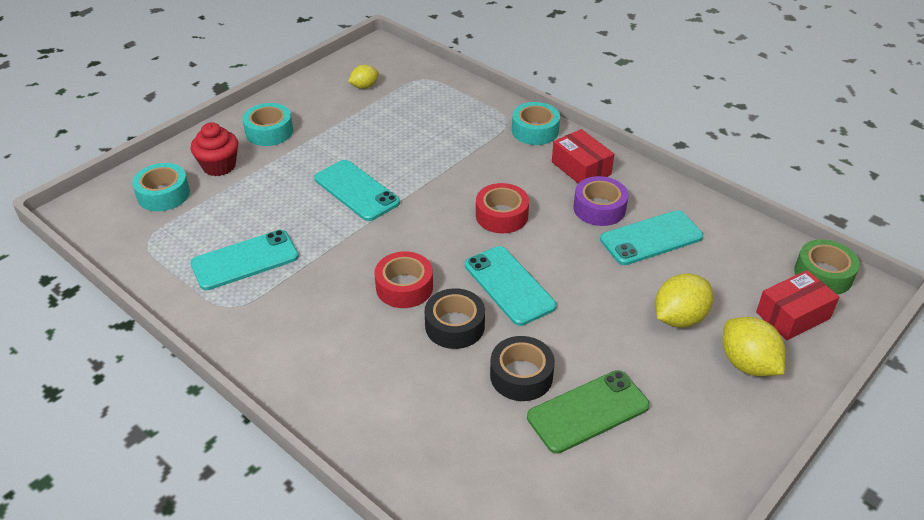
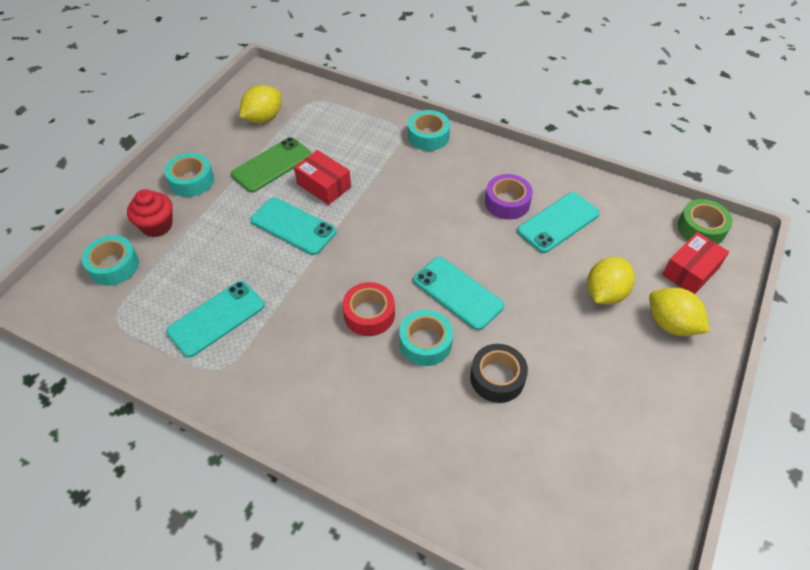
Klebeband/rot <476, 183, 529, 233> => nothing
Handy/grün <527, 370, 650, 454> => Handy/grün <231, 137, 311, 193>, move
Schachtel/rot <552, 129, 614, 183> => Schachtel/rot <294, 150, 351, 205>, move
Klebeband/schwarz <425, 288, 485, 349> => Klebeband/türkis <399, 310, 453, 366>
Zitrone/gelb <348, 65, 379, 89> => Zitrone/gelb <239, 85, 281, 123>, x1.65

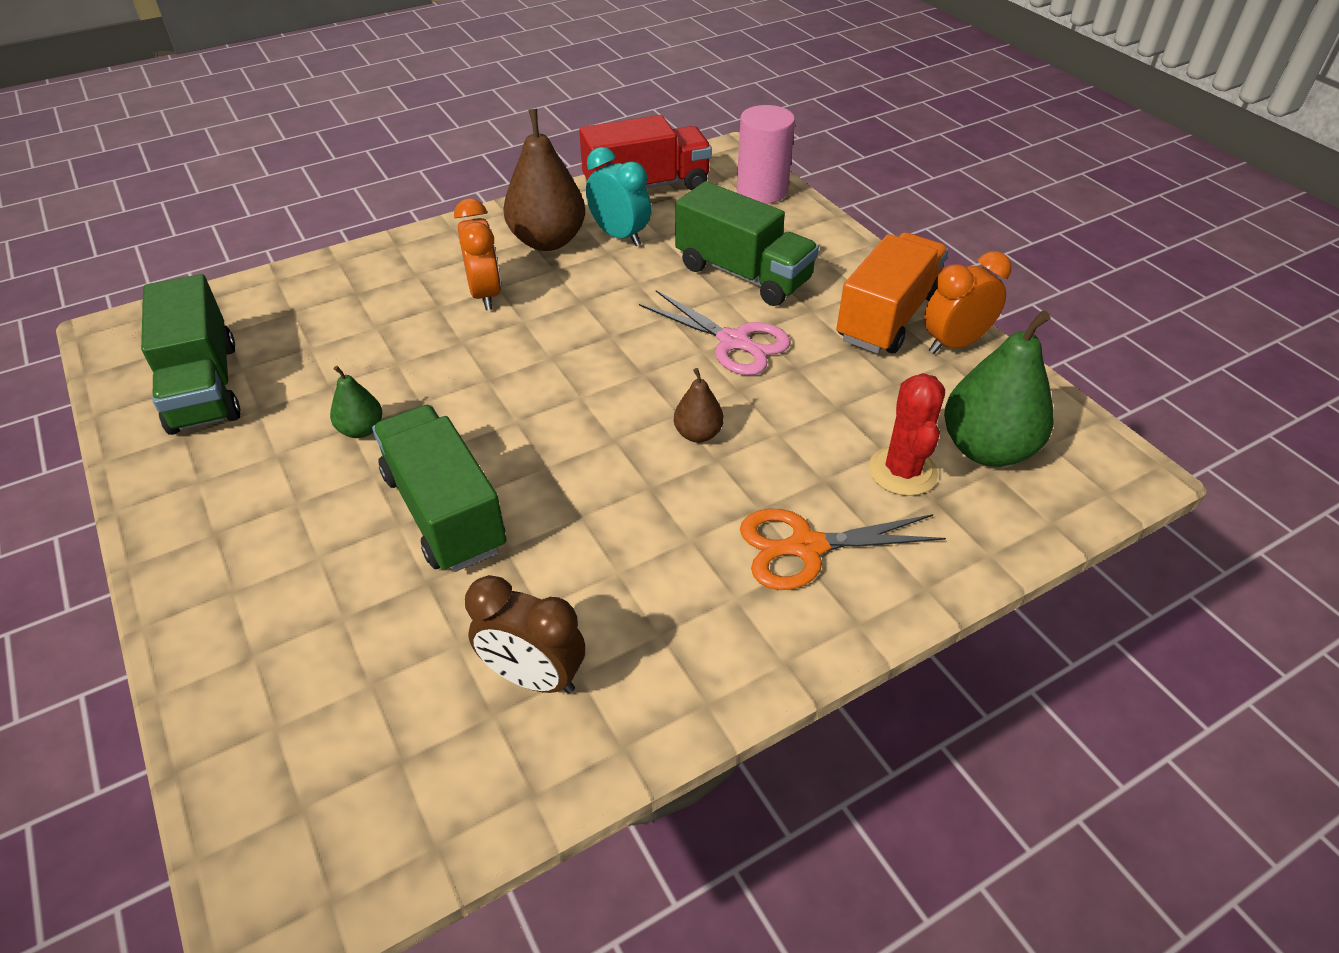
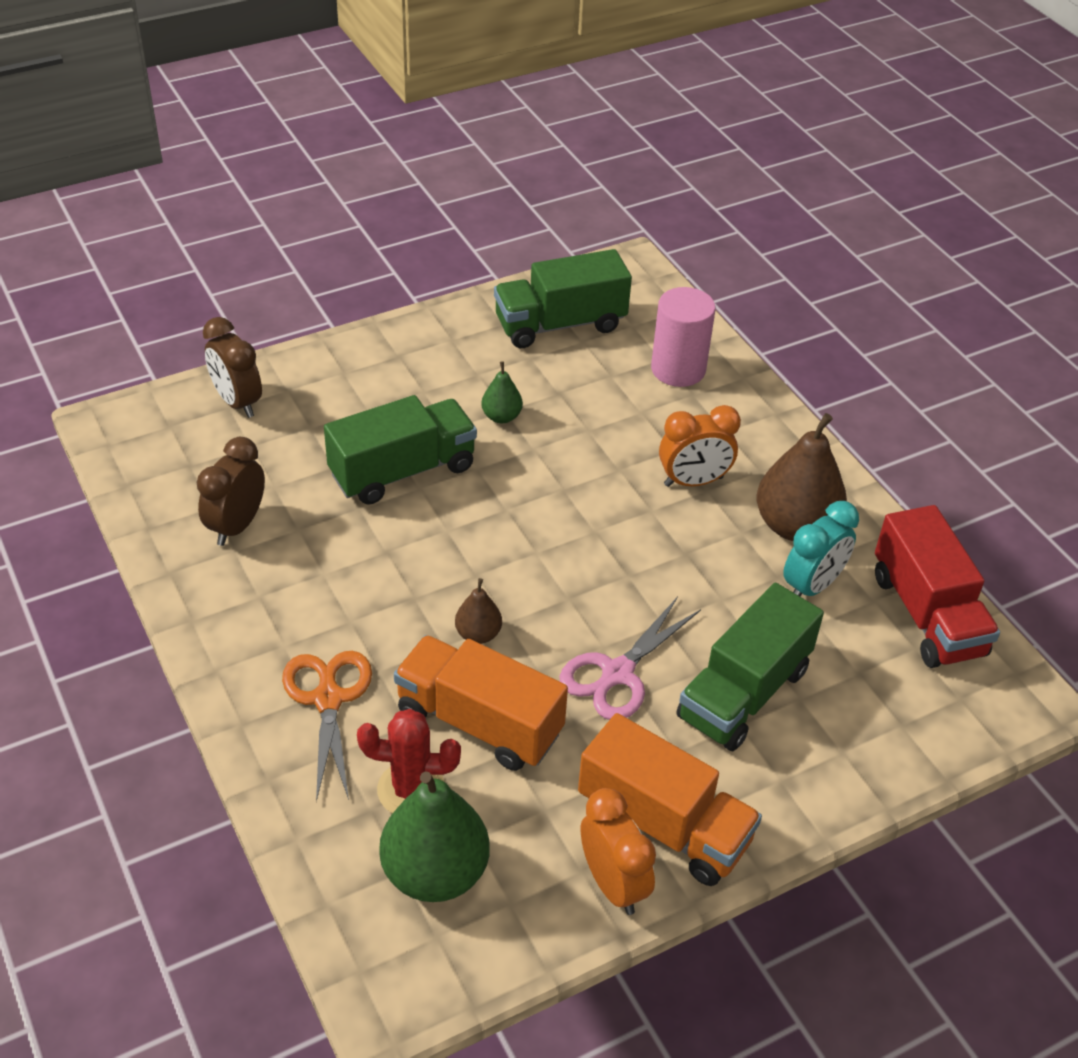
nothing => Wecker/braun <203, 317, 262, 418>
nothing => Lastwagen/orange <394, 635, 568, 771>
Vollzylinder/rosa <737, 105, 795, 204> => Vollzylinder/rosa <651, 287, 716, 387>, move

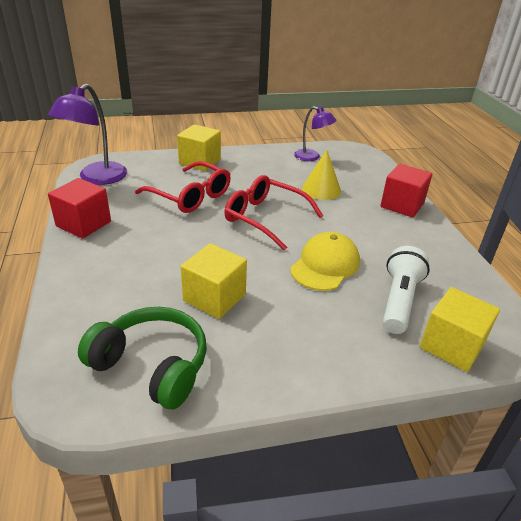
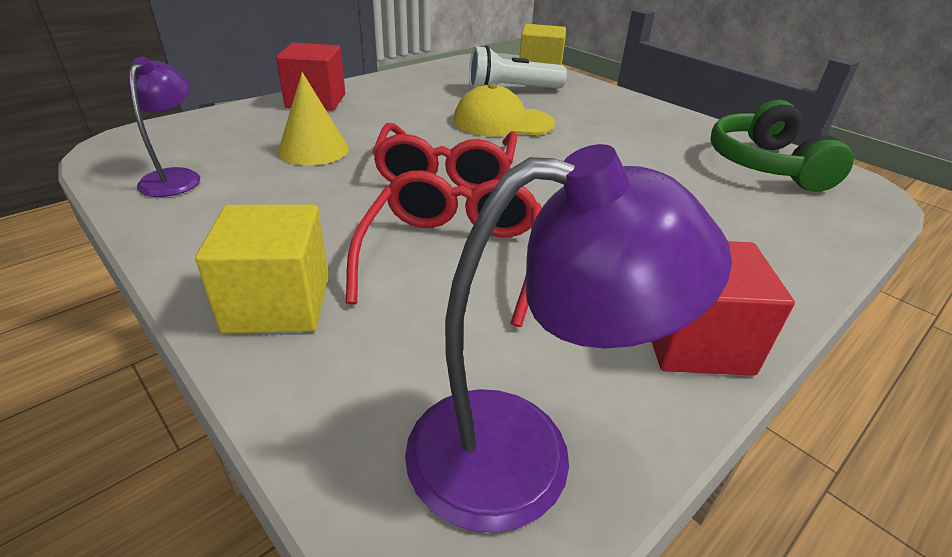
Kubus/gelb <181, 243, 247, 319> => nothing

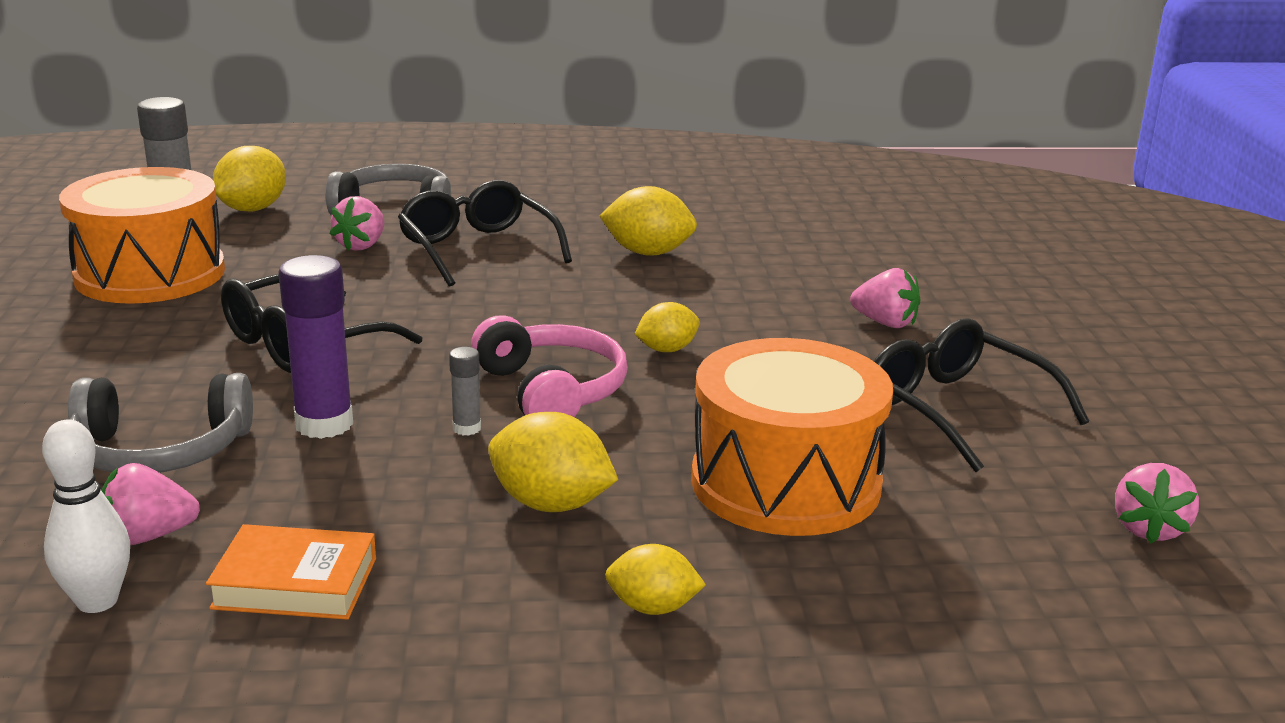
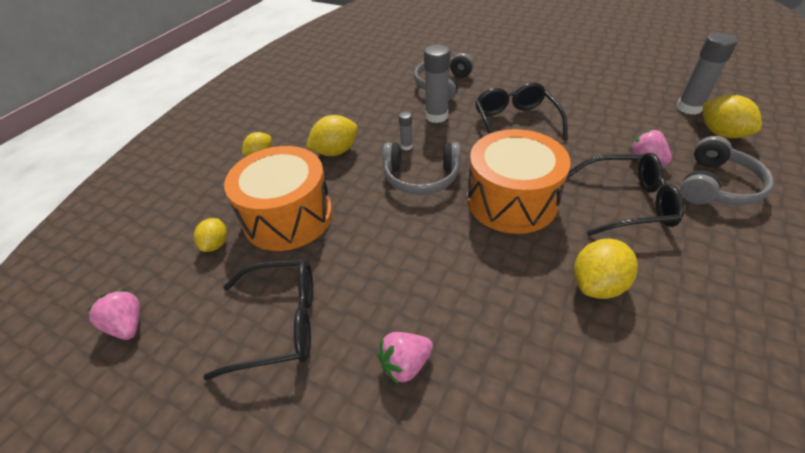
Bowlingkegel/weiß <42, 419, 130, 613> => nothing
Erdbeere/rosa <101, 463, 200, 545> => nothing
Buch/orange <206, 524, 376, 620> => nothing
Trommel/orange <59, 167, 225, 304> => Trommel/orange <467, 129, 571, 234>, move
Zitrone/gelb <635, 302, 700, 352> => Zitrone/gelb <194, 218, 227, 252>, move
Klebestift/lila <278, 255, 353, 439> => Klebestift/grau <424, 45, 450, 123>
Kopfhörer/rosa <471, 315, 628, 417> => Kopfhörer/grau <383, 142, 461, 195>

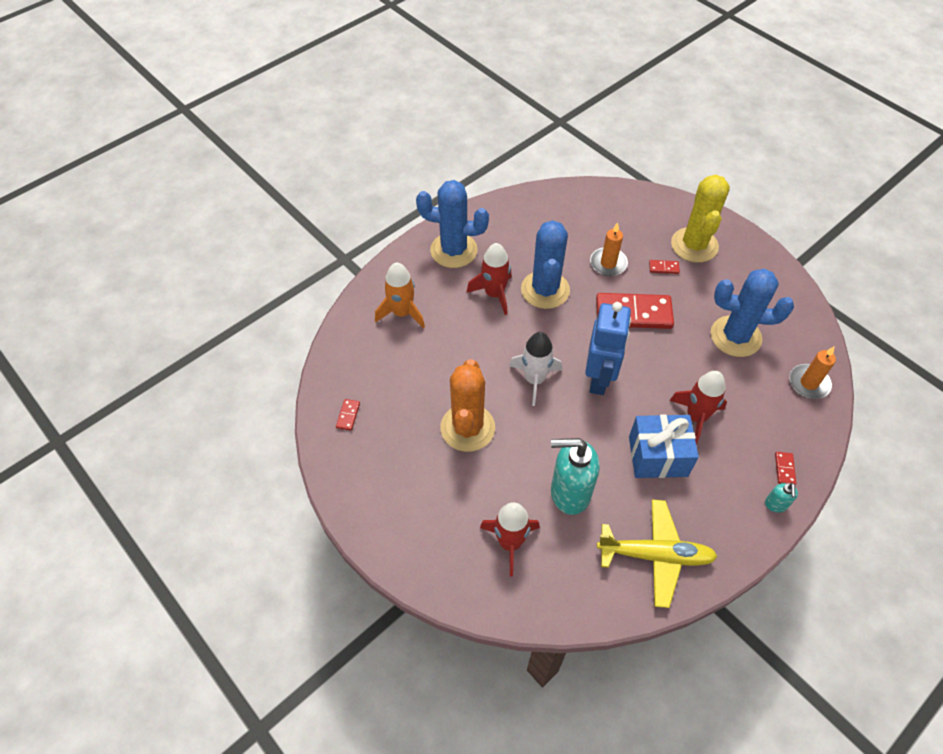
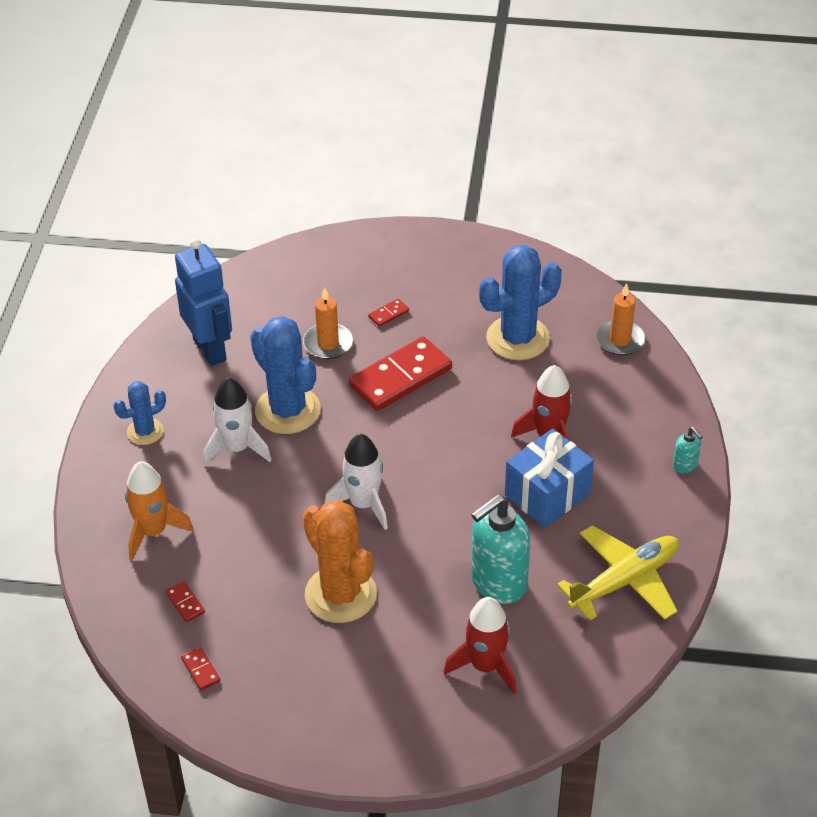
Kaktus/gelb <671, 175, 730, 263> => nothing
Roboter/blau <585, 302, 631, 395> => Roboter/blau <175, 238, 232, 366>, move
Dominostein/rot <775, 452, 796, 485> => Dominostein/rot <165, 581, 205, 622>, move
Rakete/rot <466, 243, 512, 315> => Rakete/weiß <203, 377, 271, 466>
Kaktus/blau <416, 180, 489, 268> => Kaktus/blau <114, 381, 166, 445>, x0.55

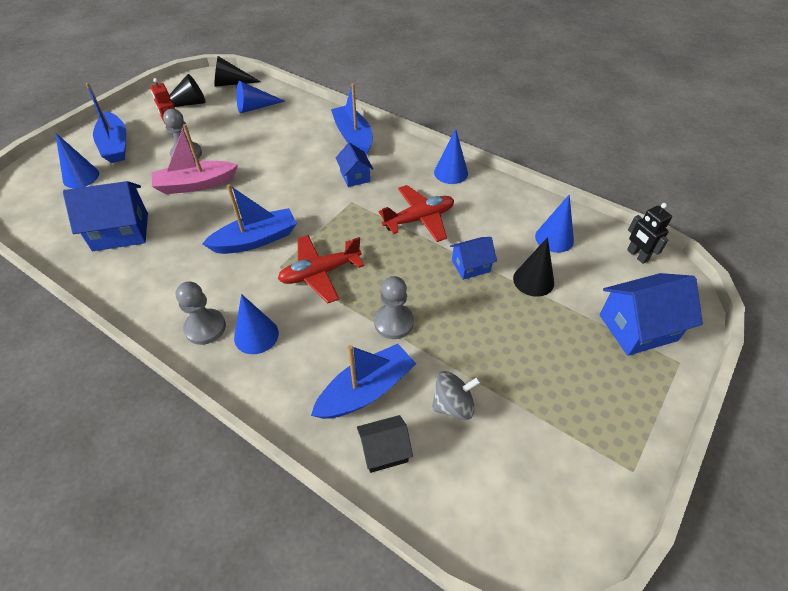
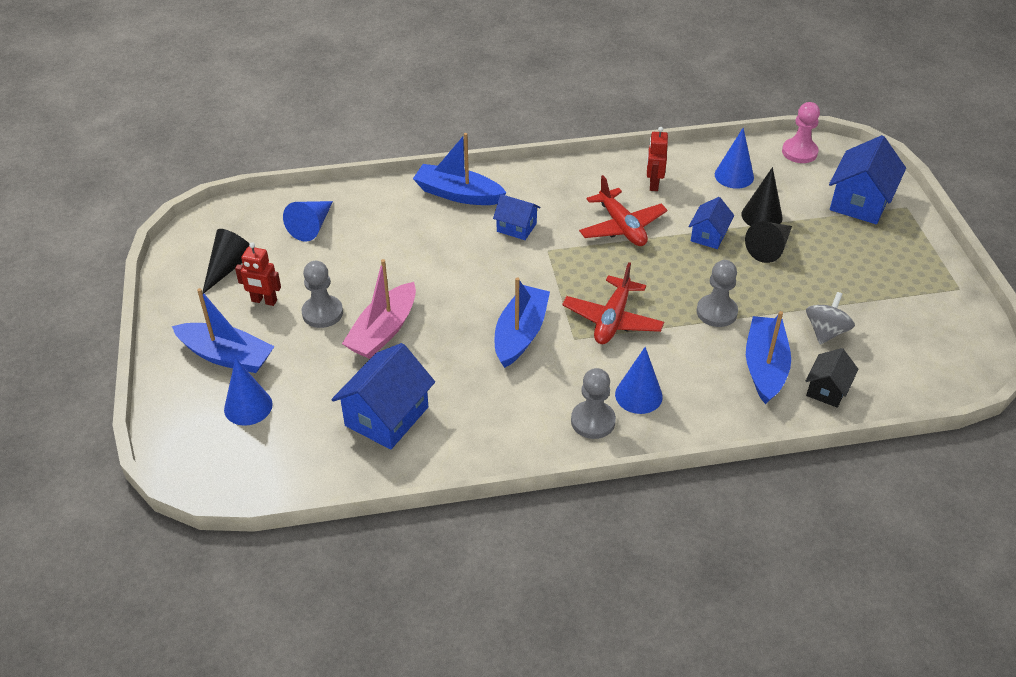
Kegel/blau <434, 129, 468, 184> => nothing
nothing => Roboter/rot <647, 127, 668, 191>
Kegel/schwarz <214, 56, 261, 87> => Kegel/schwarz <745, 222, 792, 263>, move
Roboter/schwarz <627, 203, 672, 264> => Bauer/rosa <782, 102, 820, 163>
Flugzeug/rot <379, 185, 454, 242> => Flugzeug/rot <579, 175, 667, 246>, 135 degrees clockwise

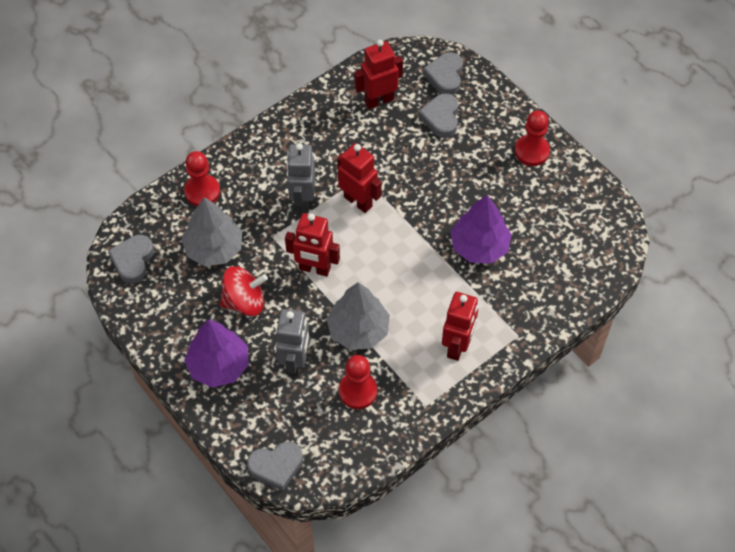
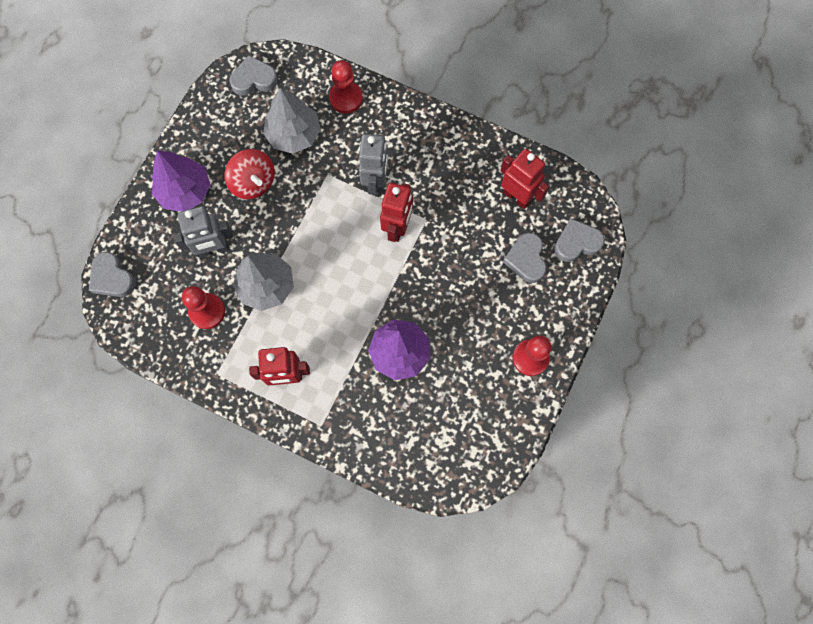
Roboter/rot <285, 213, 340, 277> => nothing
Roboter/grau <286, 143, 315, 213> => Roboter/grau <359, 134, 388, 195>, 120 degrees clockwise
Herz/grau <418, 93, 458, 138> => Herz/grau <503, 233, 547, 283>, 75 degrees counterclockwise

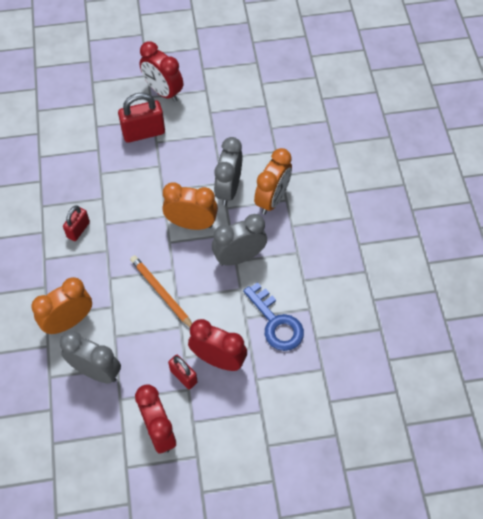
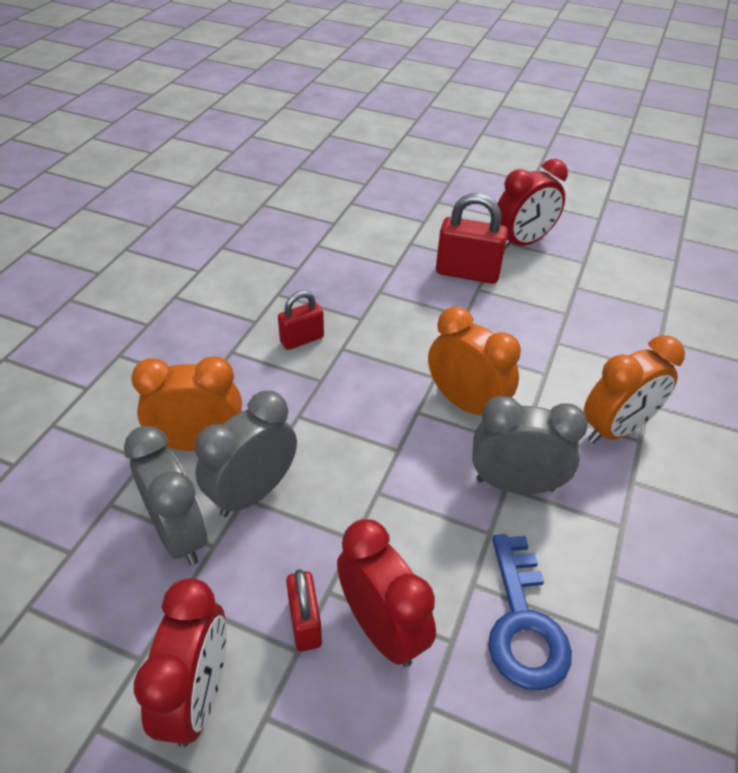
Bleistift/orange <130, 255, 192, 327> => nothing
Wecker/grau <214, 137, 243, 206> => Wecker/grau <195, 391, 297, 517>, move
Wecker/rot <140, 41, 183, 102> => Wecker/rot <498, 159, 568, 249>, 105 degrees counterclockwise

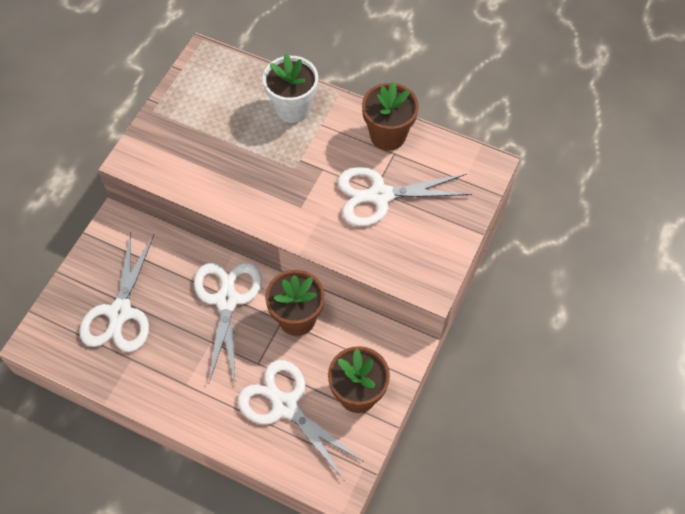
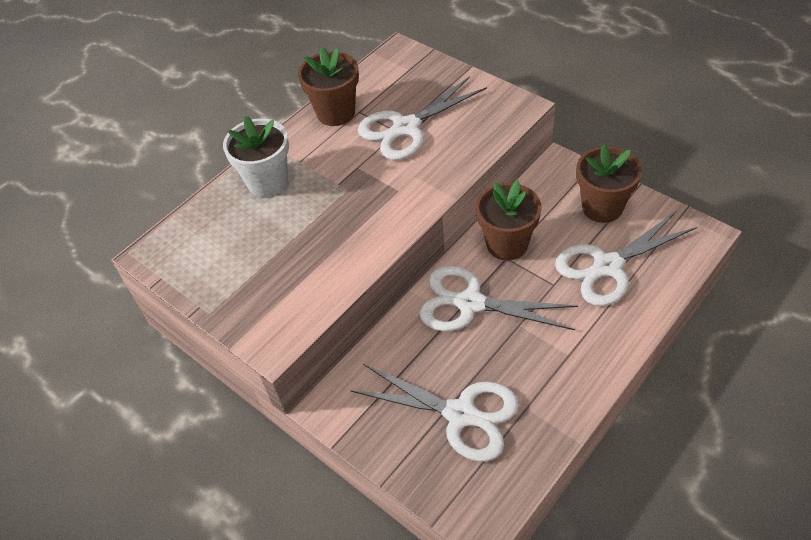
Schere/weiß <337, 167, 472, 227> => Schere/weiß <358, 76, 487, 160>, 45 degrees clockwise

